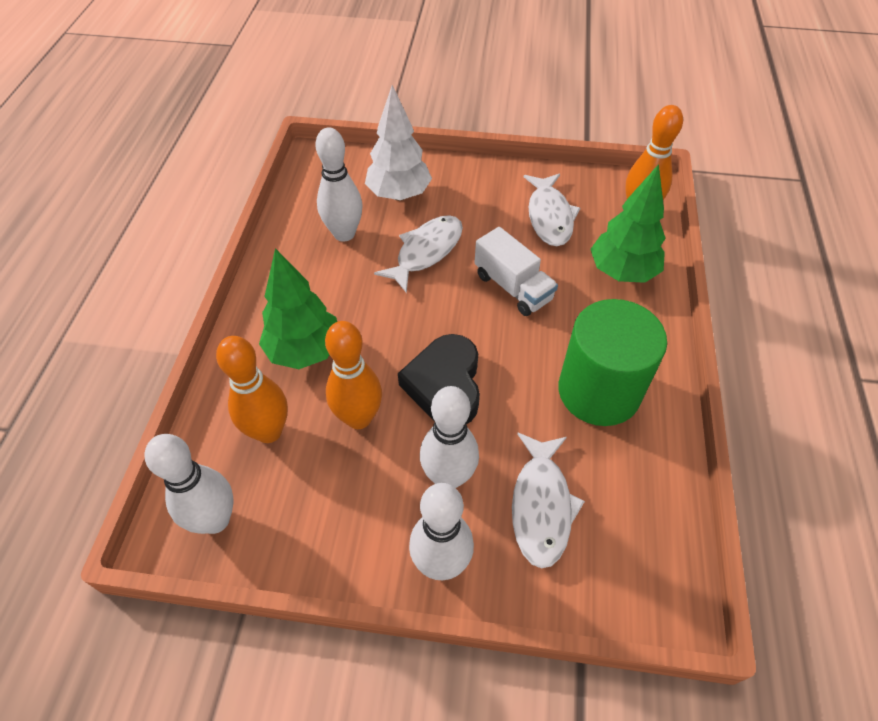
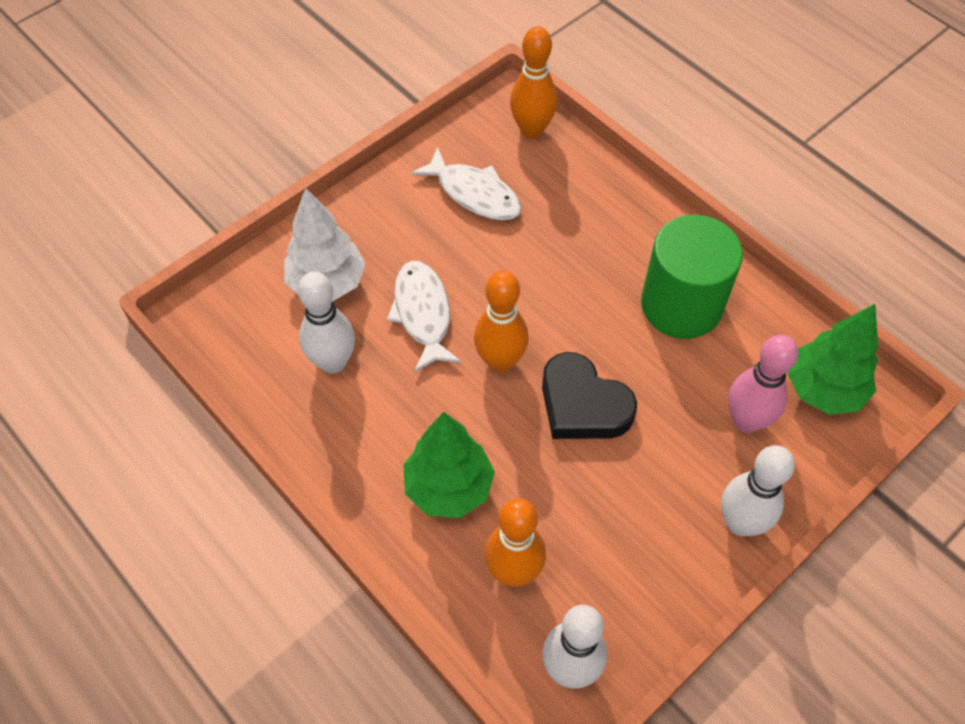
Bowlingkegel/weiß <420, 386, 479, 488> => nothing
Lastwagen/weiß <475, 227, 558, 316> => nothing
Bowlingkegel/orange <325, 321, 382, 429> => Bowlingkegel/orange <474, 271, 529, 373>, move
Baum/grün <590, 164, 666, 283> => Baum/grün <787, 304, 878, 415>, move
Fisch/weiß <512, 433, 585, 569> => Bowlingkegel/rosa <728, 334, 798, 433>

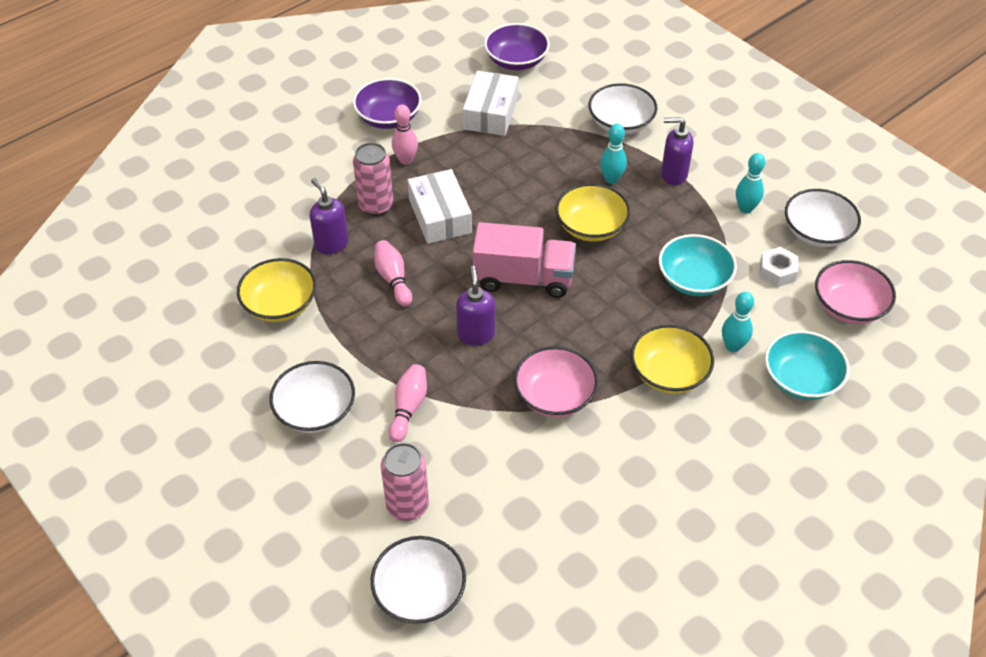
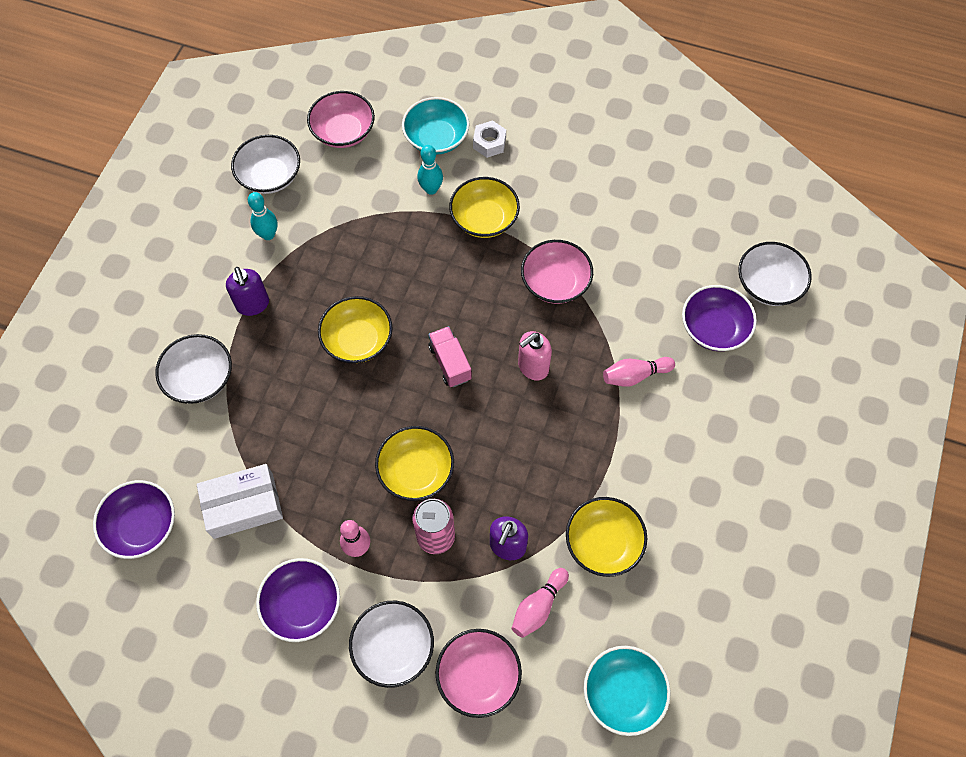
Bowlingkegel/türkis <600, 124, 627, 184> => nothing
nothing => Schüssel/rosa <435, 629, 522, 718>
Schüssel/weiß <269, 361, 355, 433> => Schüssel/weiß <349, 601, 434, 688>, move
Bowlingkegel/rosa <374, 240, 412, 306> => Bowlingkegel/rosa <512, 568, 569, 638>, move
Schüssel/türkis <659, 234, 737, 296> => Schüssel/türkis <584, 646, 671, 736>, move
Sechskantmutter/weiß <759, 247, 798, 287> => Sechskantmutter/weiß <473, 120, 506, 158>, move
Dose/rosa <381, 443, 429, 521> => Schüssel/lila <682, 285, 757, 351>
Schachtel/weiß <408, 169, 472, 244> => Schüssel/gelb <375, 426, 454, 501>
Seifenspender/lila <456, 266, 495, 346> => Seifenspender/rosa <518, 331, 552, 381>
Lastwagen/rosa <473, 222, 576, 298> => Lastwagen/rosa <428, 326, 472, 387>, x0.60

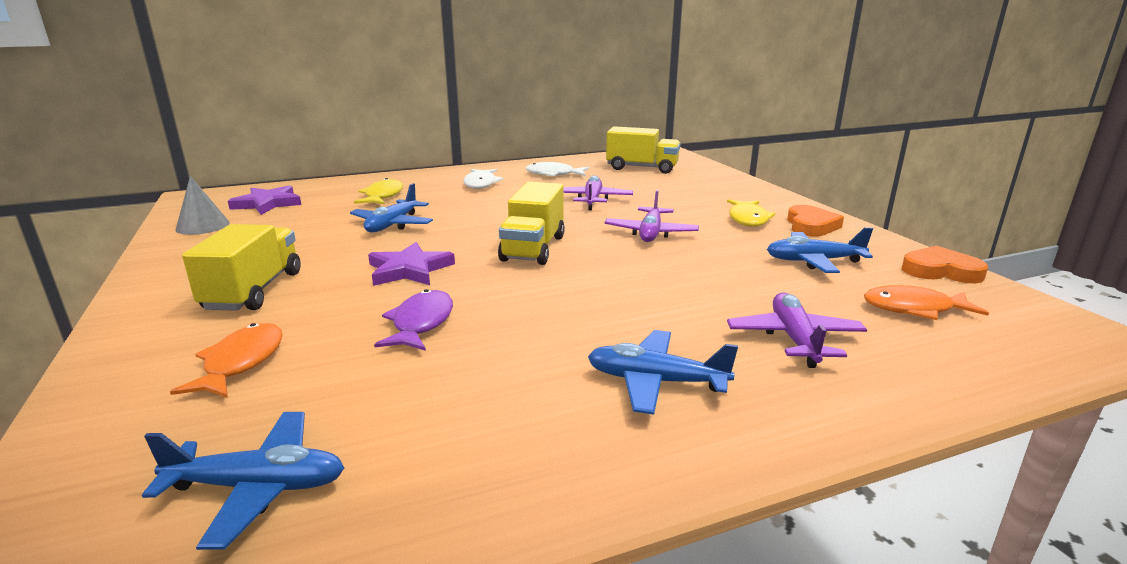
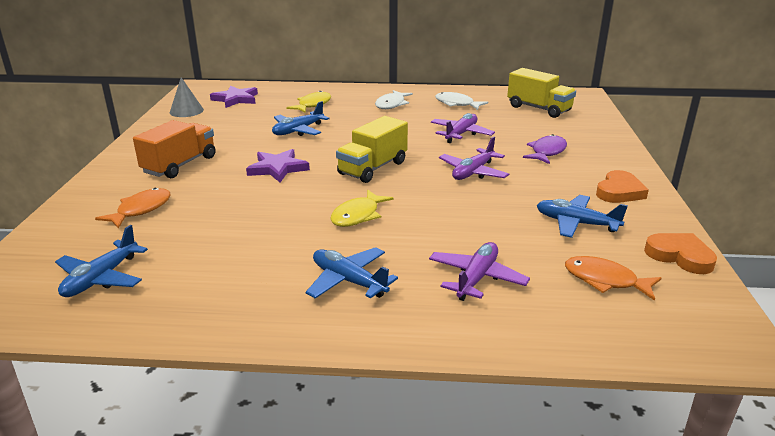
Fisch/lila <374, 289, 453, 351> => Fisch/lila <523, 134, 567, 164>, move
Fisch/gelb <727, 199, 776, 227> => Fisch/gelb <330, 190, 394, 227>, move
Lastwagen/gelb <182, 224, 301, 311> => Lastwagen/orange <133, 120, 215, 178>
Flugzeug/blau <142, 412, 344, 550> => Flugzeug/blau <55, 225, 148, 297>, 90 degrees clockwise

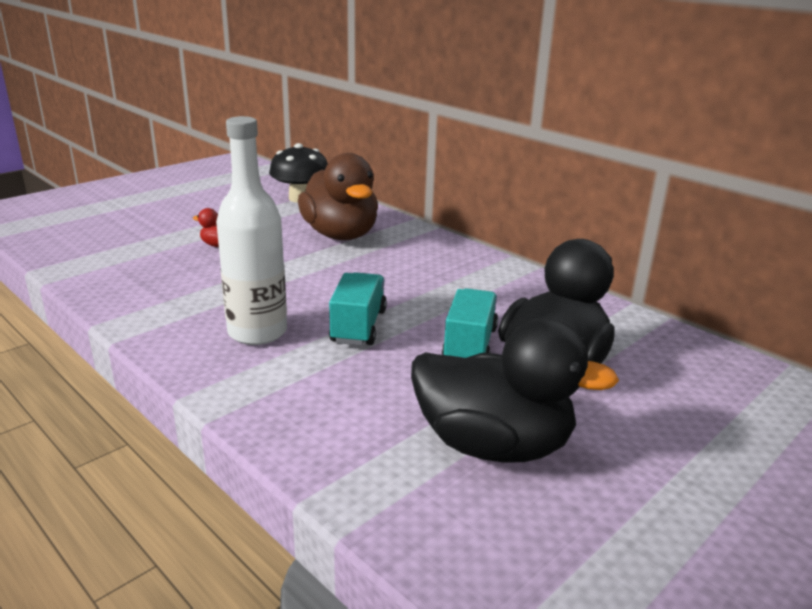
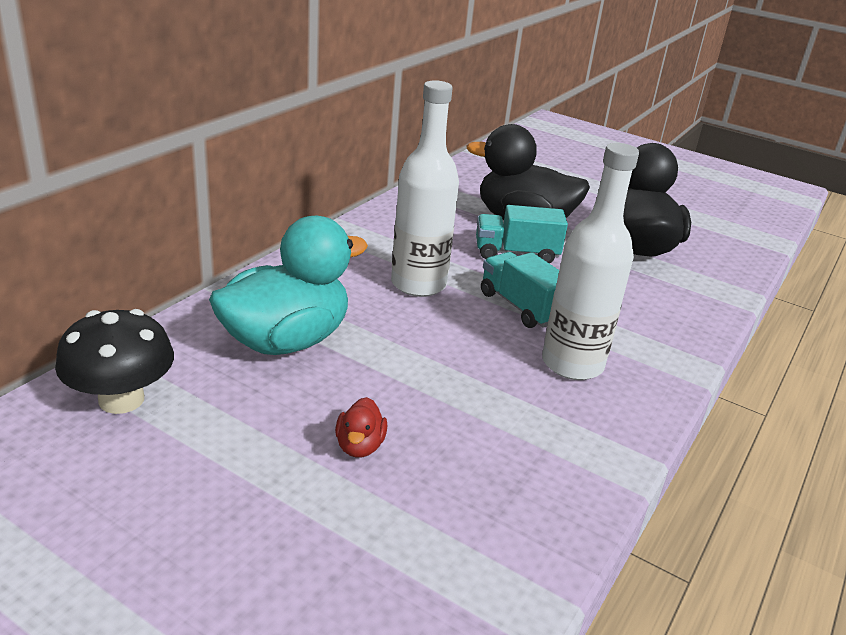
nothing => Flasche/weiß <391, 80, 459, 297>
Ente/braun <298, 153, 378, 240> => Ente/türkis <209, 216, 368, 355>
Lastwagen/türkis <329, 272, 387, 346> => Lastwagen/türkis <481, 252, 559, 328>, 60 degrees clockwise

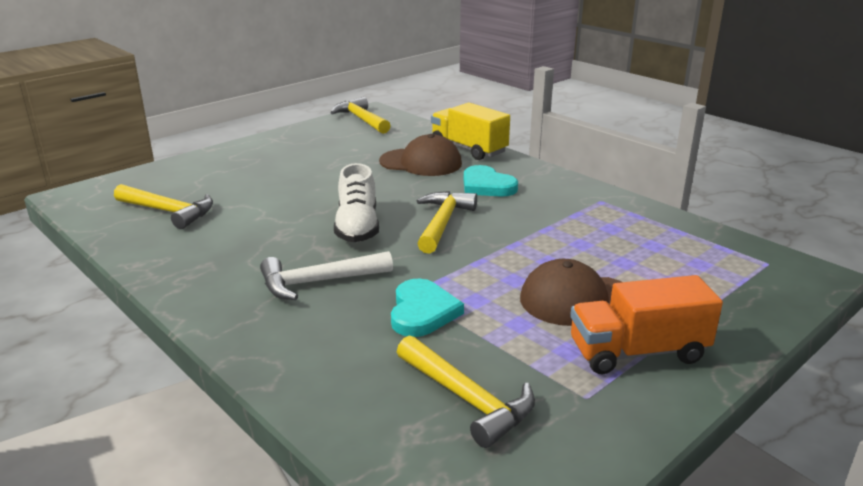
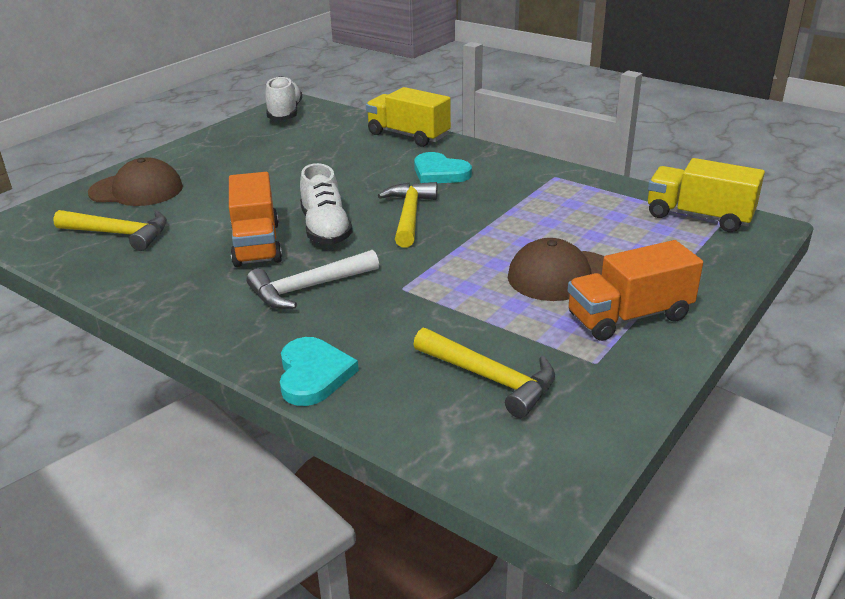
nothing => Lastwagen/orange <229, 172, 282, 267>
nothing => Lastwagen/gelb <648, 158, 765, 232>
Kappe/braun <379, 134, 462, 176> => Kappe/braun <88, 157, 183, 206>, move
Herz/türkis <391, 278, 464, 337> => Herz/türkis <280, 337, 359, 406>, move
Hammer/gelb <330, 97, 391, 134> => Schuh/weiß <265, 76, 302, 120>

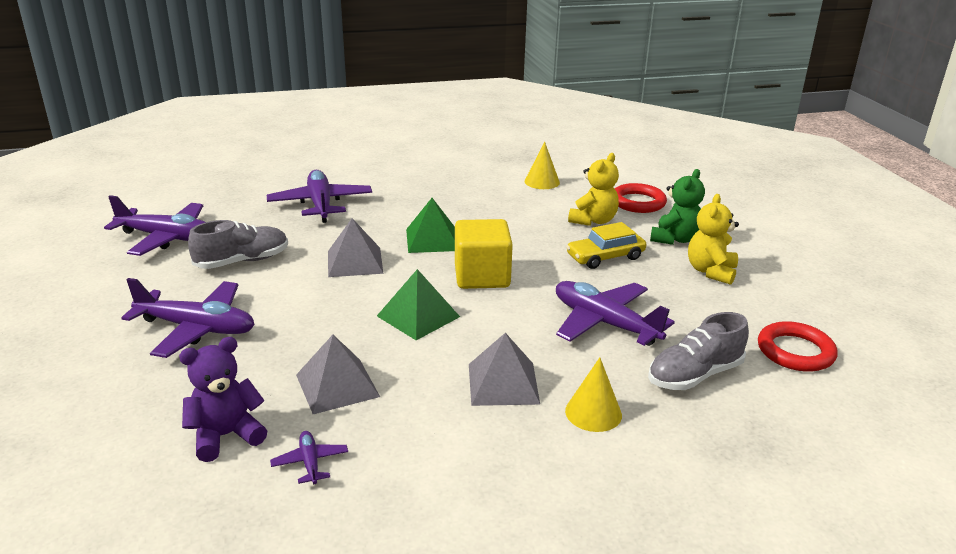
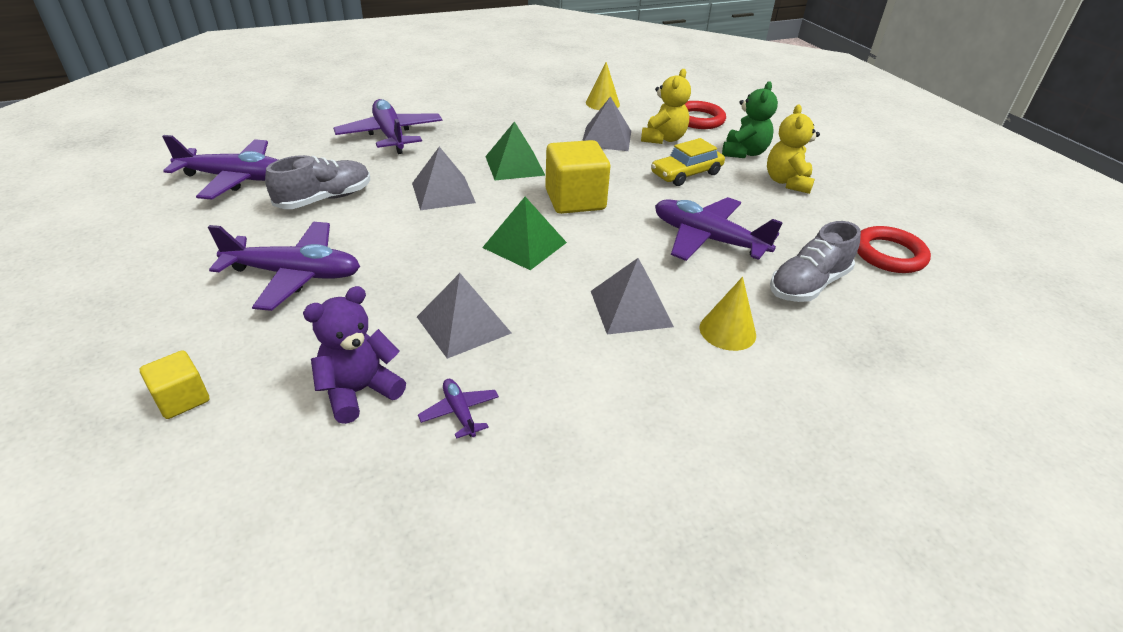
nothing => Kubus/gelb <140, 350, 209, 419>
nothing => Pyramide/grau <582, 97, 631, 151>

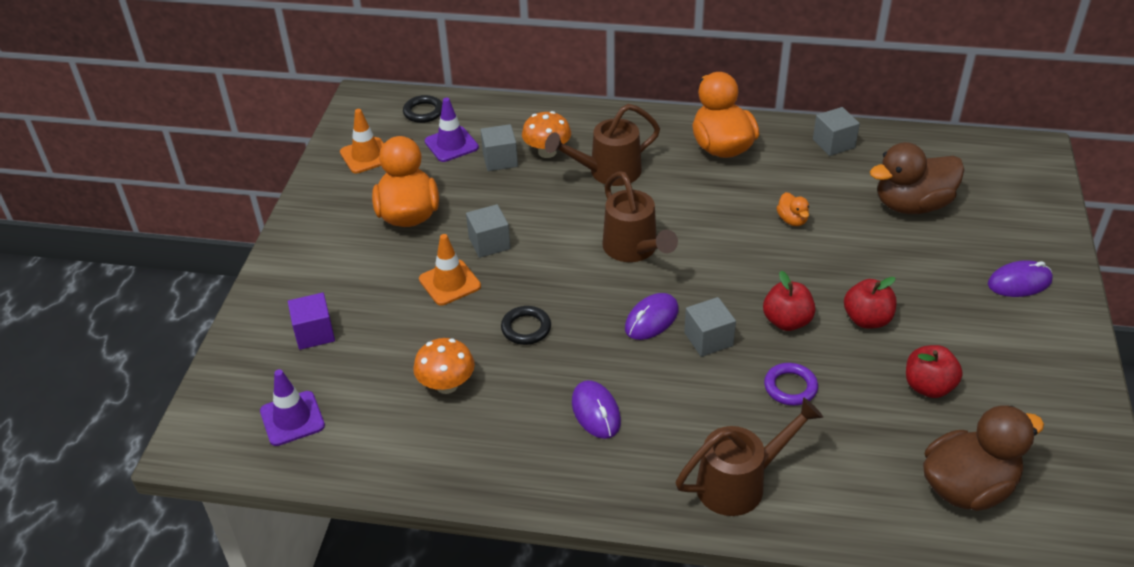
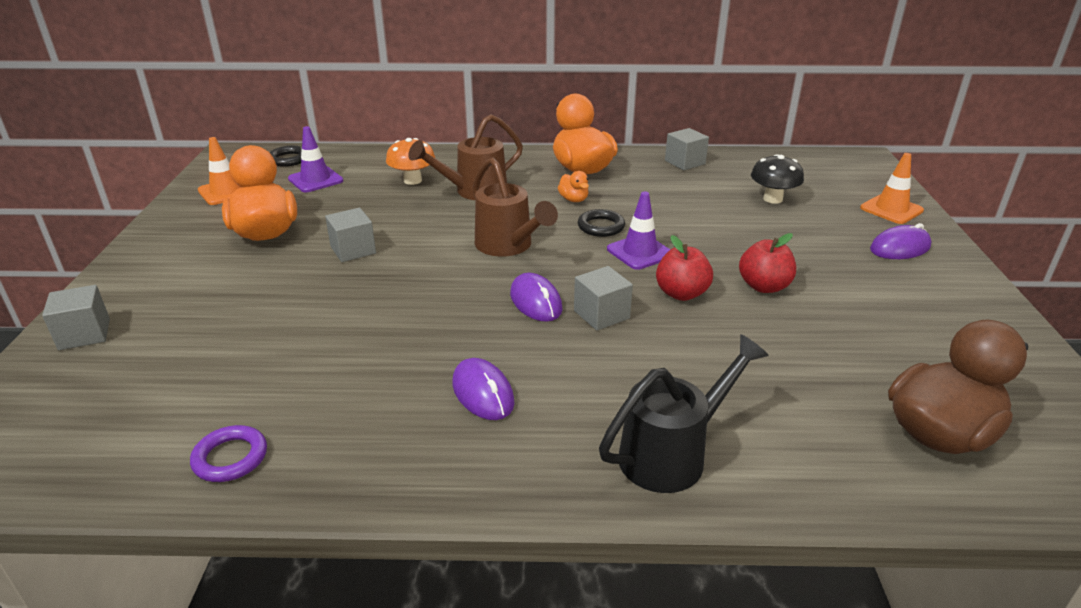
Kubus/lila <288, 293, 335, 350> => nothing
Pilz/orange <413, 338, 475, 394> => nothing
Apfel/rot <906, 345, 963, 398> => nothing
Leitkegel/lila <260, 369, 325, 446> => Leitkegel/lila <607, 191, 671, 270>, move
Leitkegel/orange <419, 234, 481, 305> => Leitkegel/orange <860, 153, 924, 224>, move
Kubus/grau <481, 124, 518, 171> => Kubus/grau <42, 285, 110, 350>, move
Ring/schwarz <501, 306, 551, 345> => Ring/schwarz <578, 209, 625, 237>, move
Ring/lila <764, 363, 818, 406> => Ring/lila <190, 425, 267, 482>, move
Ente/orange <776, 192, 809, 226> => Ente/orange <558, 171, 589, 202>, move
Ente/braun <870, 142, 964, 214> => Pilz/schwarz <751, 154, 804, 204>
Gießkanne/braun <676, 398, 823, 516> => Gießkanne/schwarz <599, 334, 769, 493>
Computermaus/lila <625, 293, 679, 340> => Computermaus/lila <510, 273, 563, 322>, 60 degrees counterclockwise

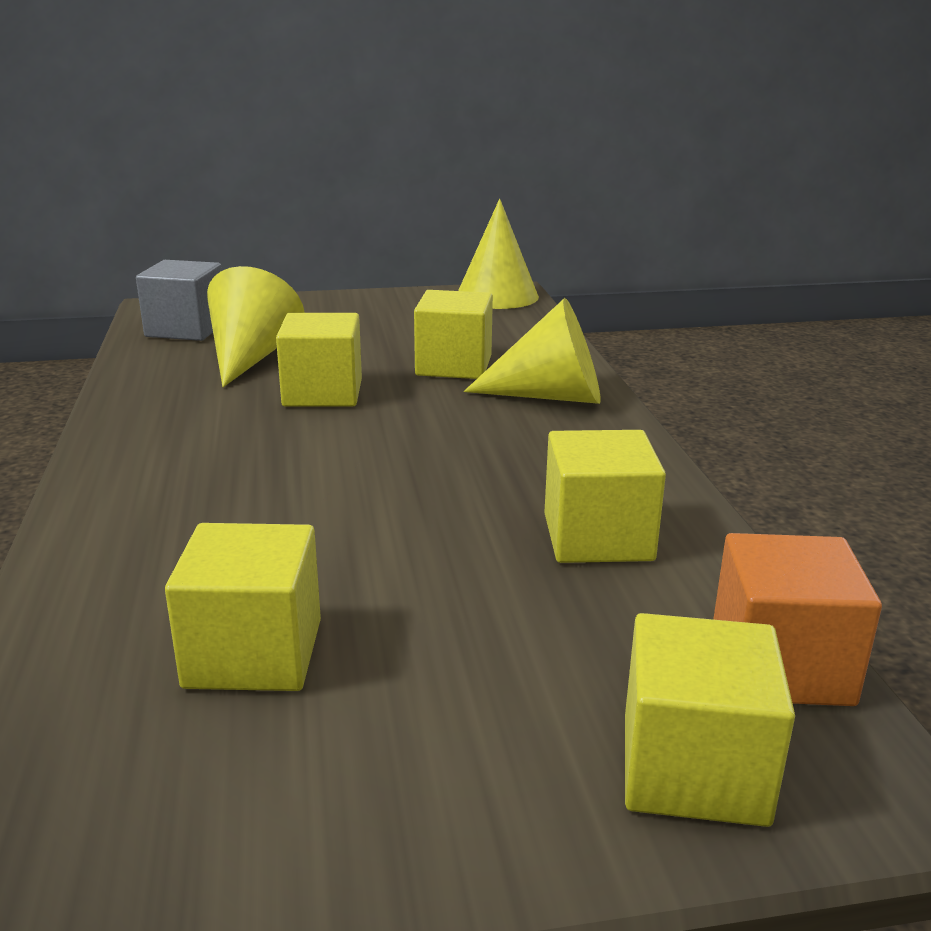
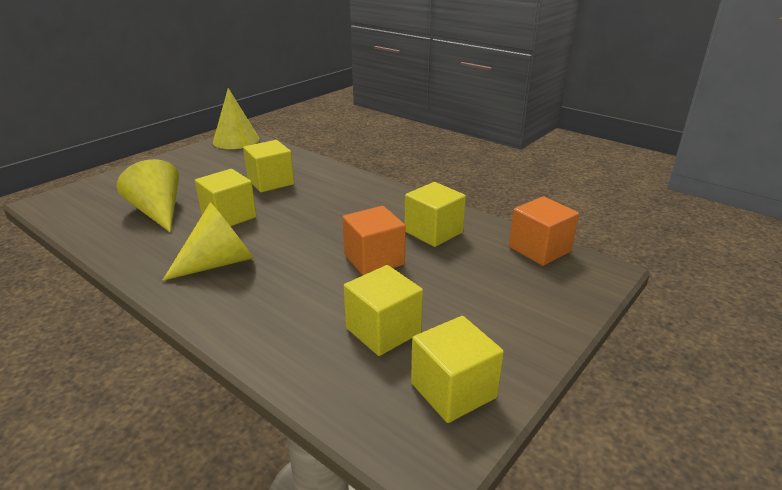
Kubus/grau <136, 260, 222, 341> => nothing
nothing => Kubus/orange <342, 206, 406, 275>
Kegel/gelb <464, 298, 601, 404> => Kegel/gelb <162, 202, 254, 281>, move
Kubus/gelb <625, 613, 795, 827> => Kubus/gelb <411, 316, 504, 423>, move

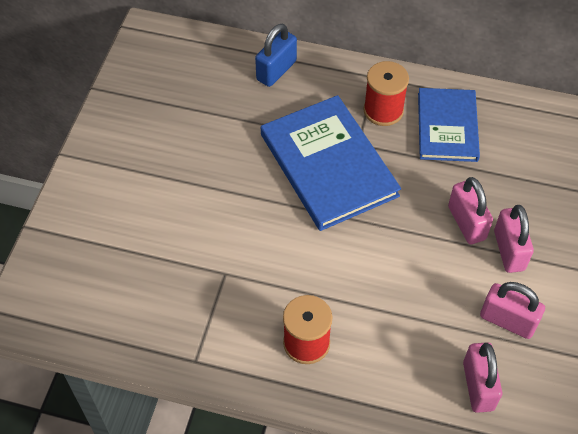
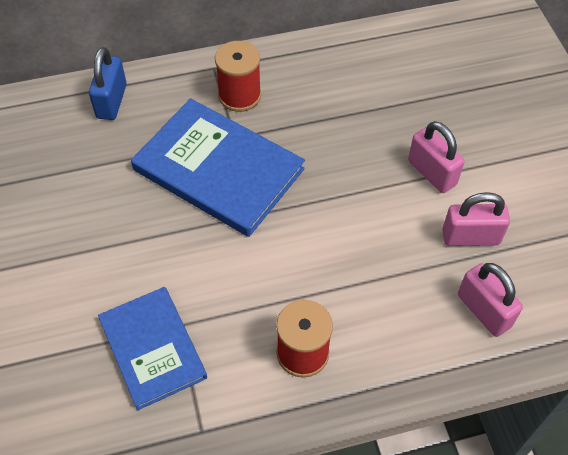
Vorhängeschloss/rosa <448, 177, 493, 244> => nothing
Buch/blau <418, 88, 480, 162> => Buch/blau <98, 287, 207, 410>, move

